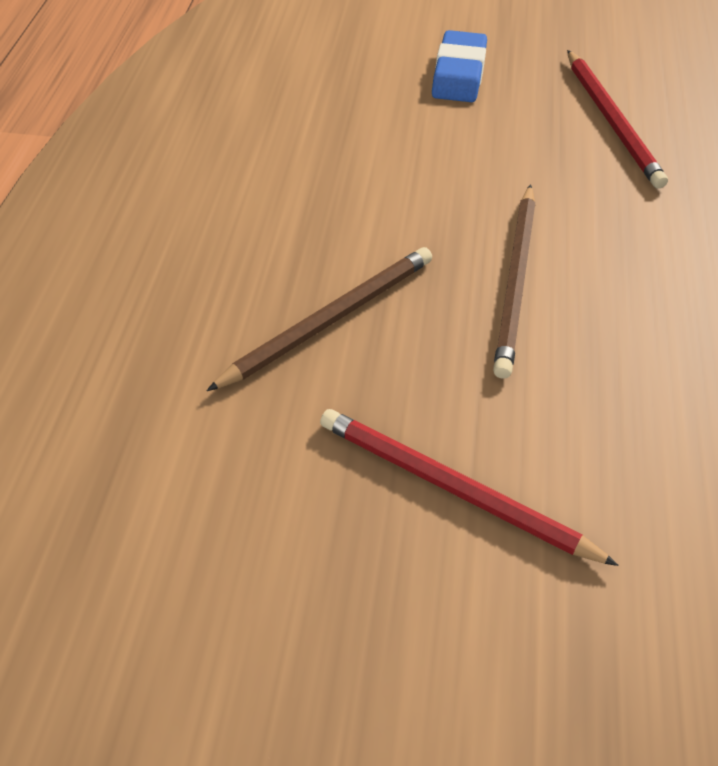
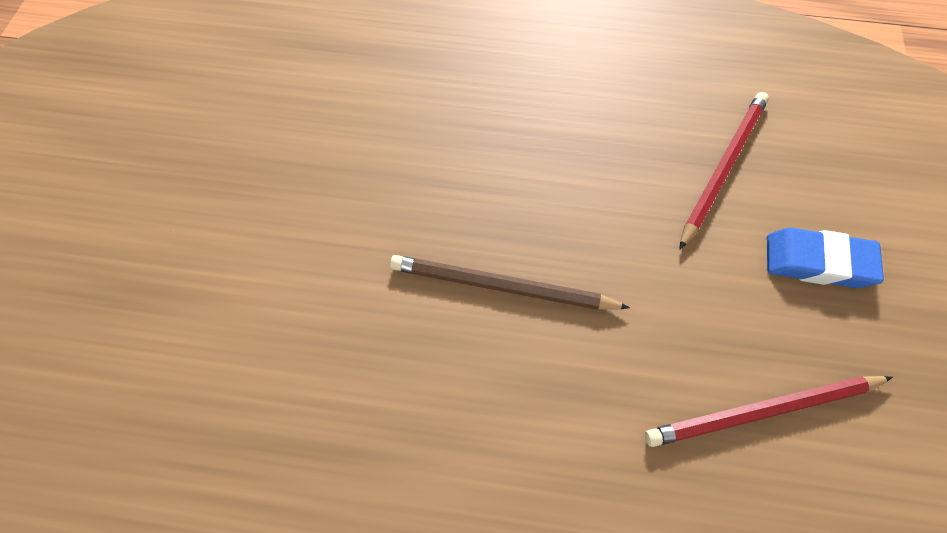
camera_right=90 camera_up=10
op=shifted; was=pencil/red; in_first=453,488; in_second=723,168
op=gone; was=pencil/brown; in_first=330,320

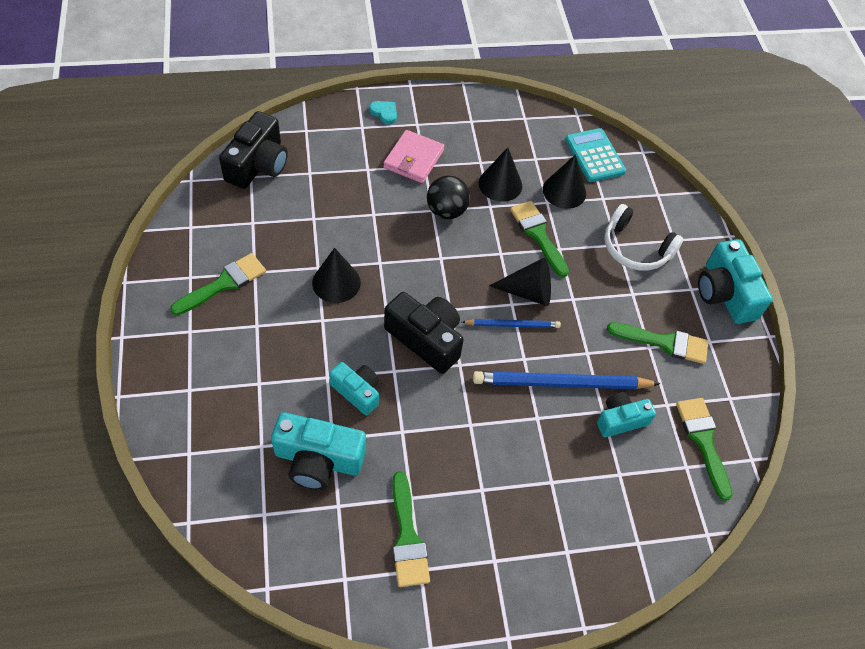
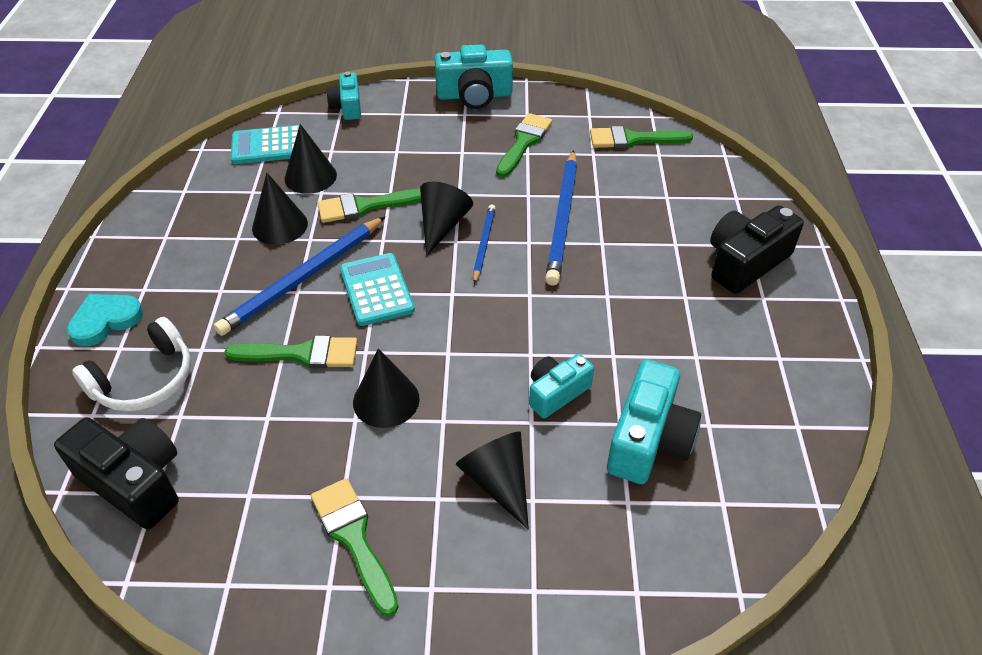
camera_right=-75 camera_up=-10
op=scaled; was=heart/turquoise; in_first=384,113; in_second=105,320; ratio=1.56
op=shifted; was=headphones/white; in_first=635,248; in_second=145,380
op=swapped; was=ball/black; now=pencil/blue; in_first=446,211; in_second=303,278
op=shifted; was=brush/green; in_first=407,537; in_second=302,354
op=shifted; was=camera/turquoise; in_first=620,420; in_second=347,107
op=new; now=calculator/turquoise; in_second=376,290
op=new; now=cone/black; in_second=498,482
op=shifted; was=camera/black; in_first=426,339; in_second=745,262
op=gone; was=wallet/pink; in_first=413,159

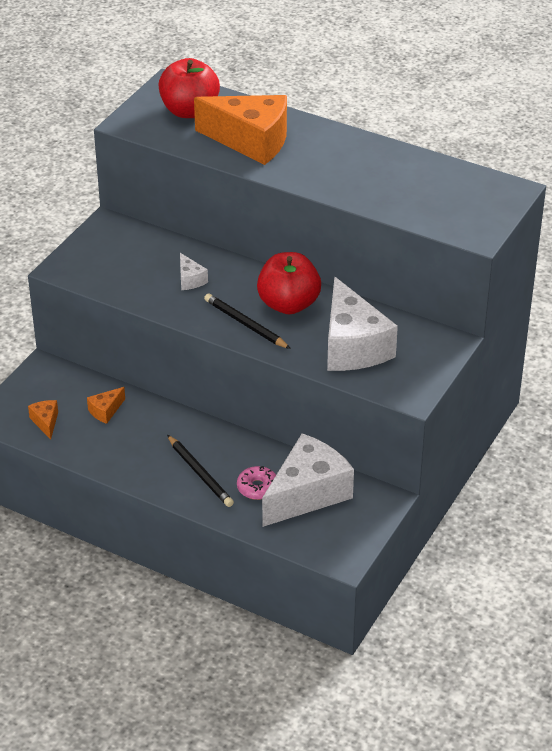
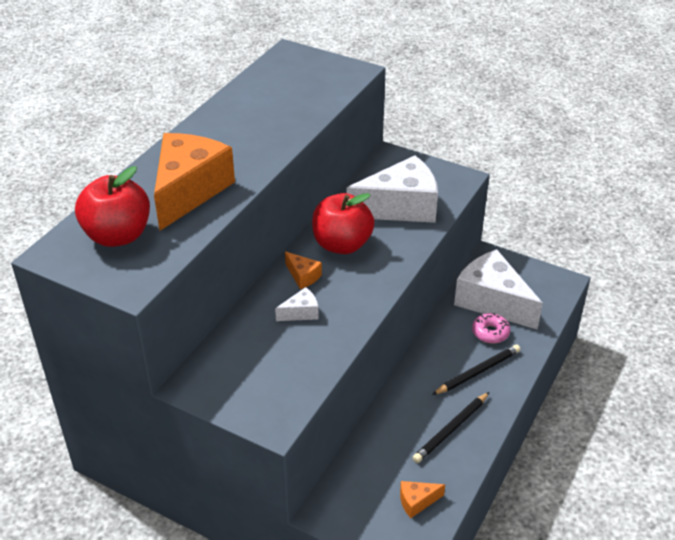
camera_right=-90 camera_up=0
op=shifted; was=cheese/orange; in_first=105,411; in_second=303,276
op=shifted; was=pencil/black; in_first=245,324; in_second=451,429

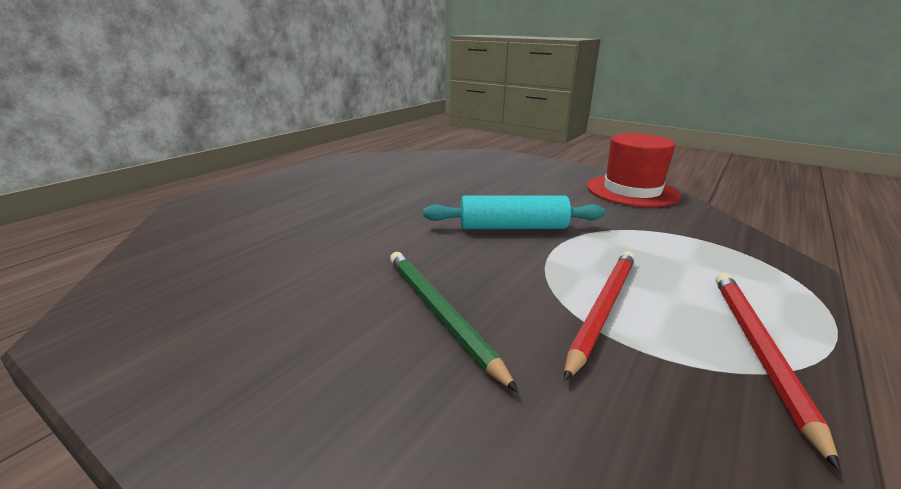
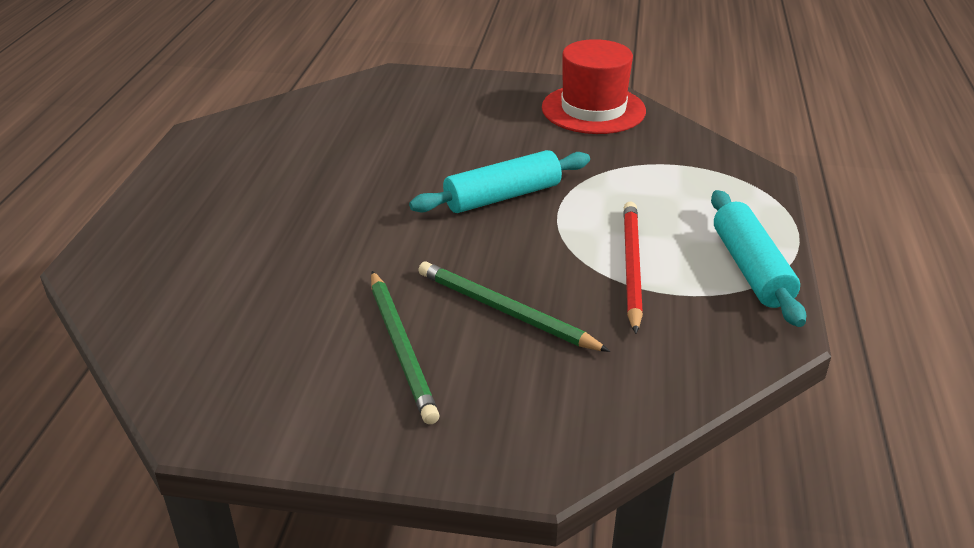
camera_right=-25 camera_up=10
op=new; now=pencil/green; in_second=401,348
op=swapped; was=pencil/red; now=rolling pin/turquoise; in_first=758,351; in_second=751,269

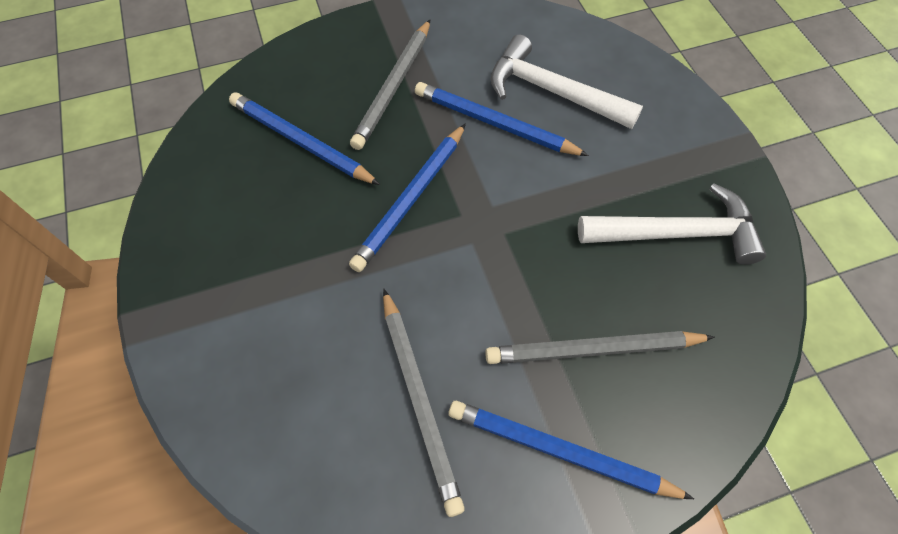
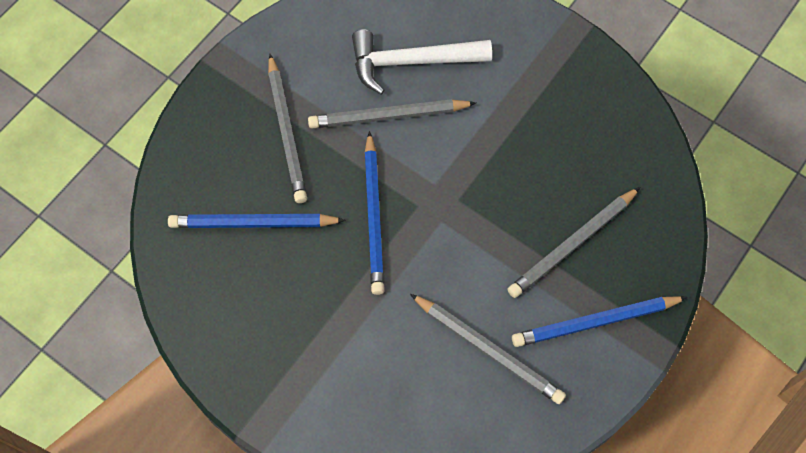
camera_right=-35 camera_up=5
op=repainted; was=pencil/blue; now=pencil/grey; in_first=494,123; in_second=388,116
op=gone; was=hammer/white; in_first=676,233

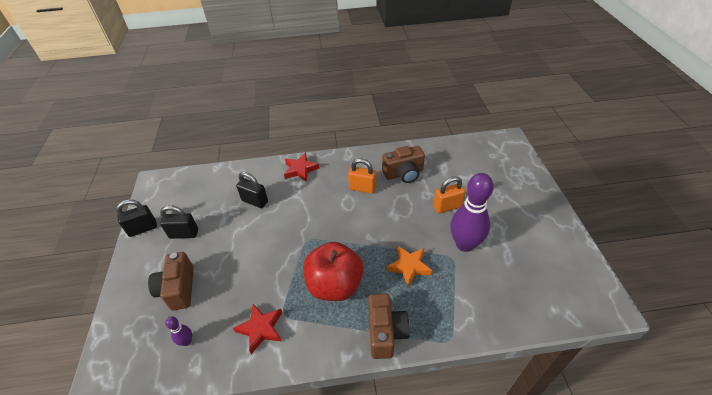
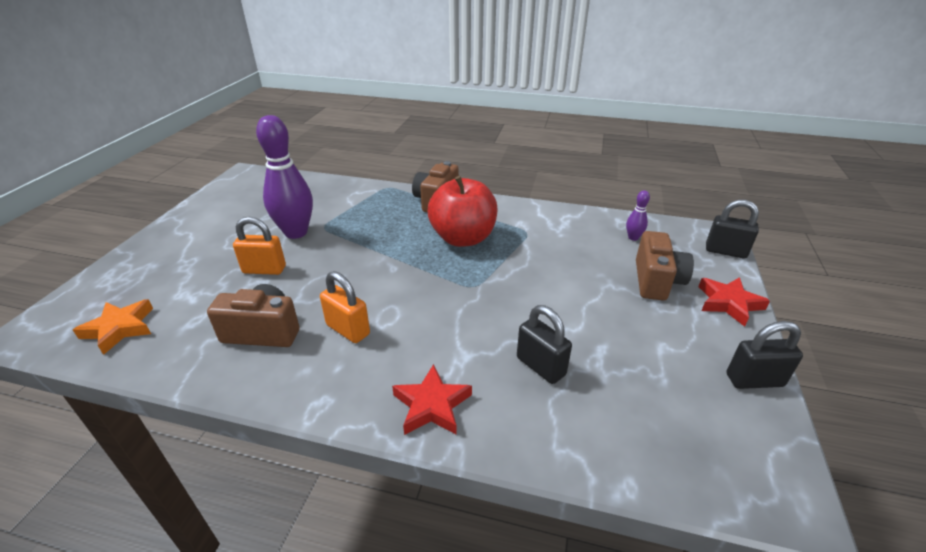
camera_right=-160 camera_up=-10
op=shifted; was=star/orange; in_first=409,266; in_second=119,328
op=shifted; was=star/red; in_first=261,329; in_second=728,303
op=shifted; was=padlock/black; in_first=184,234; in_second=725,251

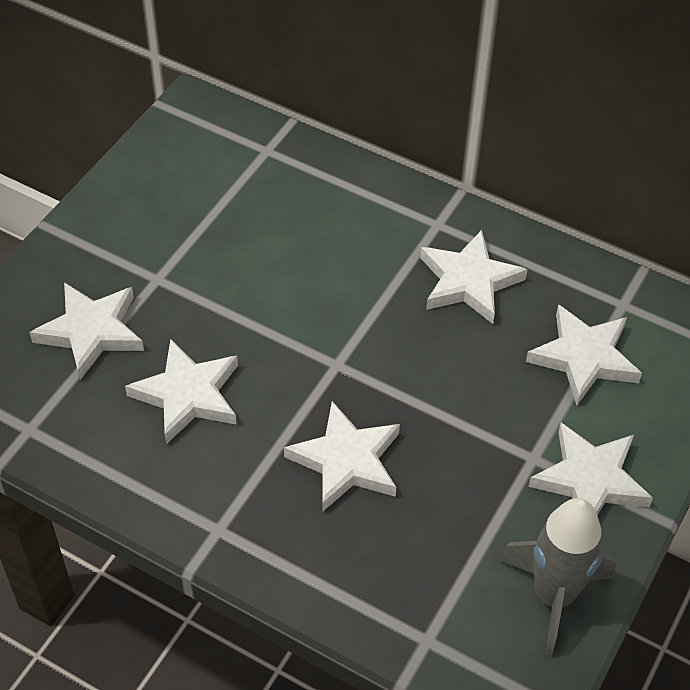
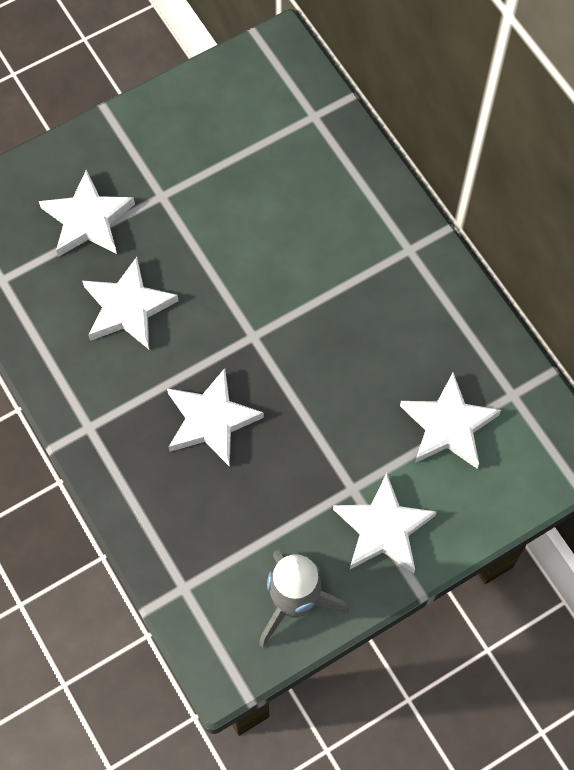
camera_right=30 camera_up=15
op=gone; was=star/white; in_first=469,282

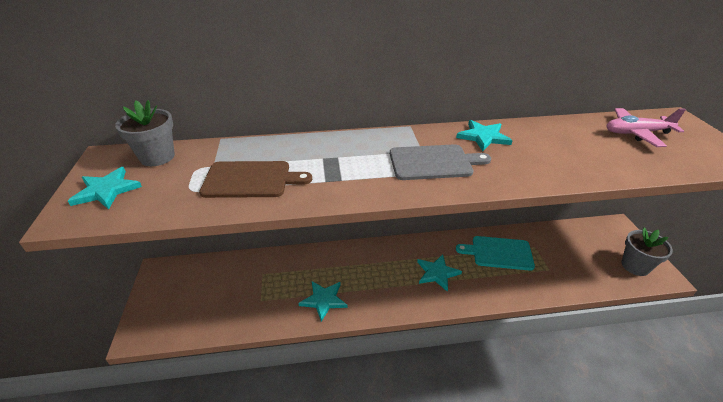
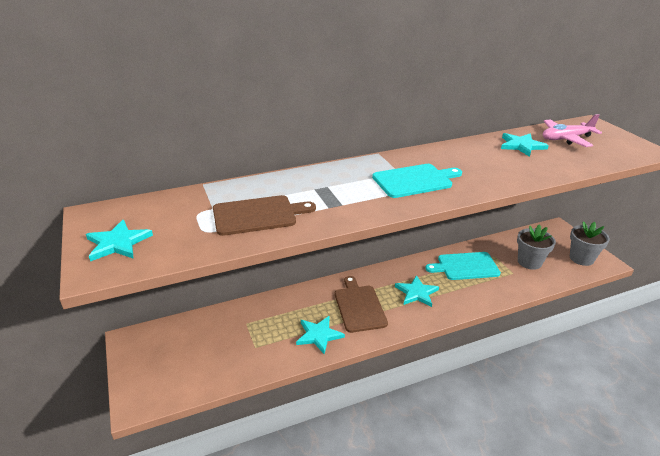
camera_right=-15 camera_up=-5
op=new; now=cutting board/brown; in_second=359,306
op=repainted; was=cutting board/grey; now=cutting board/turquoise; in_first=433,162; in_second=414,180
op=shifted; was=star/turquoise; in_first=483,137; in_second=521,146
op=shifted; was=flower pot/grey; in_first=157,157; in_second=529,262

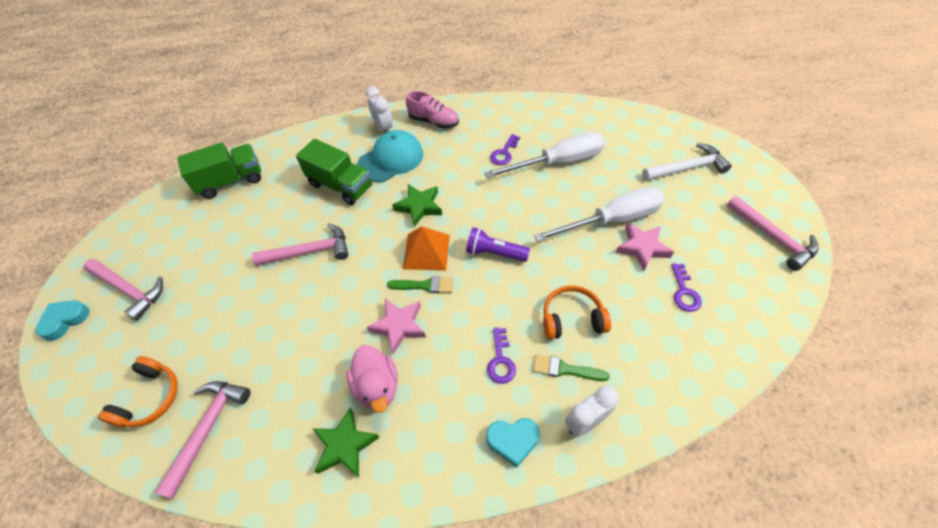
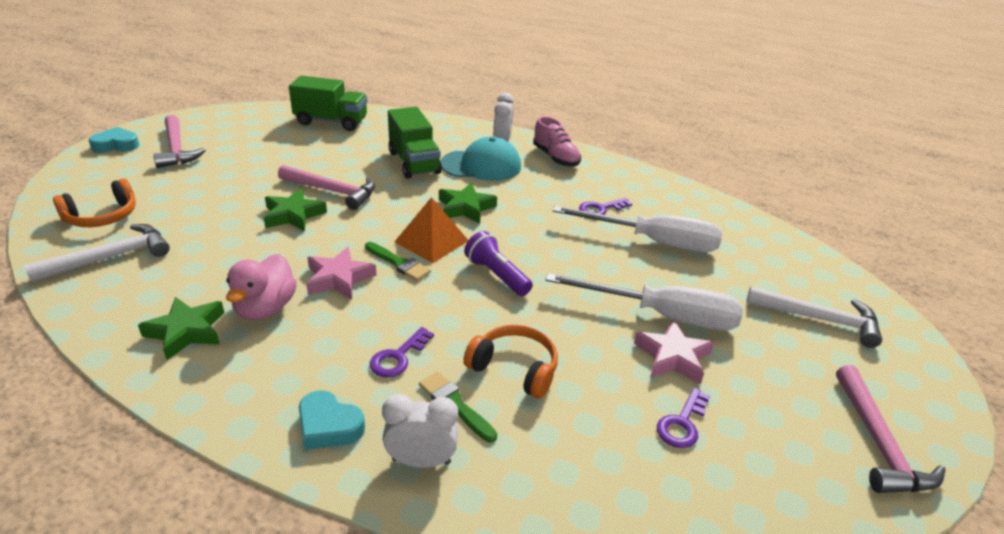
camera_right=30 camera_up=-20
op=repainted; was=hammer/pink; now=hammer/white; in_first=207,429; in_second=110,258
op=new; now=star/green; in_second=293,215

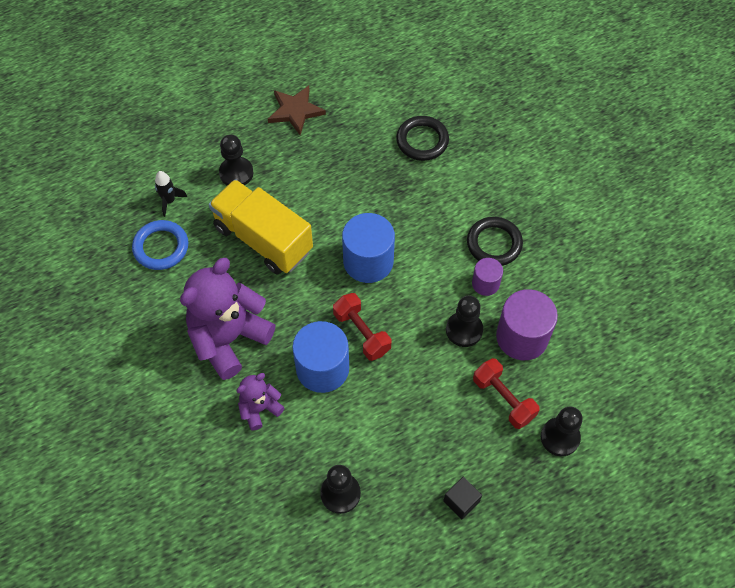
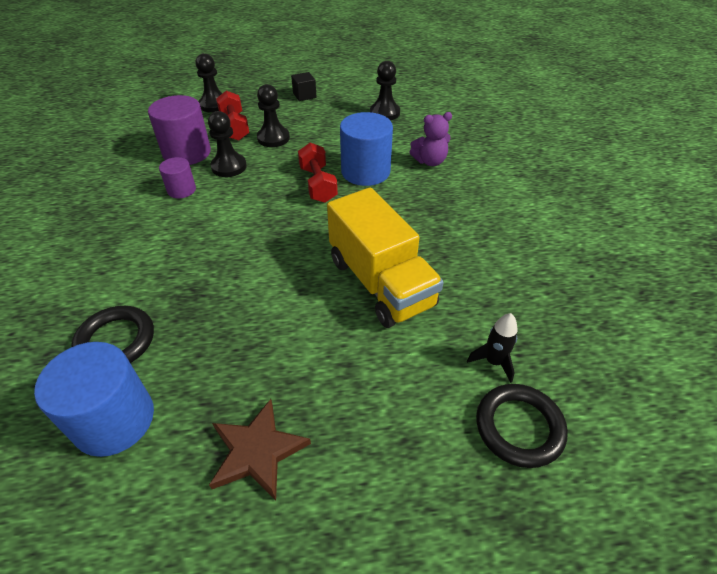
camera_right=-160 camera_up=-15
op=shifted; was=cylinder/blue; in_first=368,261; in_second=114,420
op=shifted; was=pawn/black; in_first=236,173; in_second=273,138
op=shifted; was=ring/black; in_first=494,244; in_second=519,427
op=gone; was=ring/blue; in_first=161,247
op=gone; was=teddy bear/purple; in_first=229,338

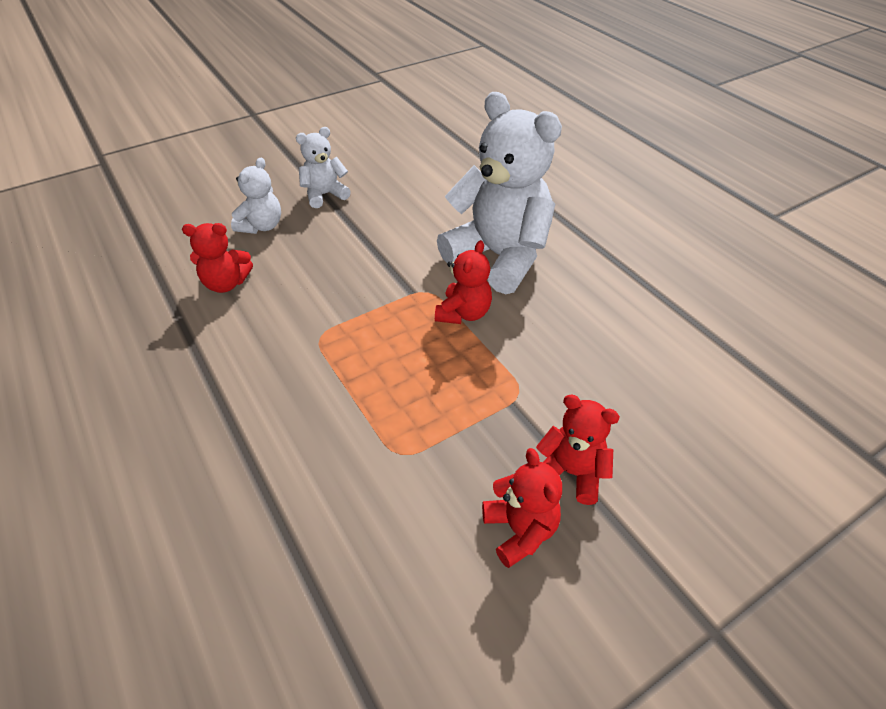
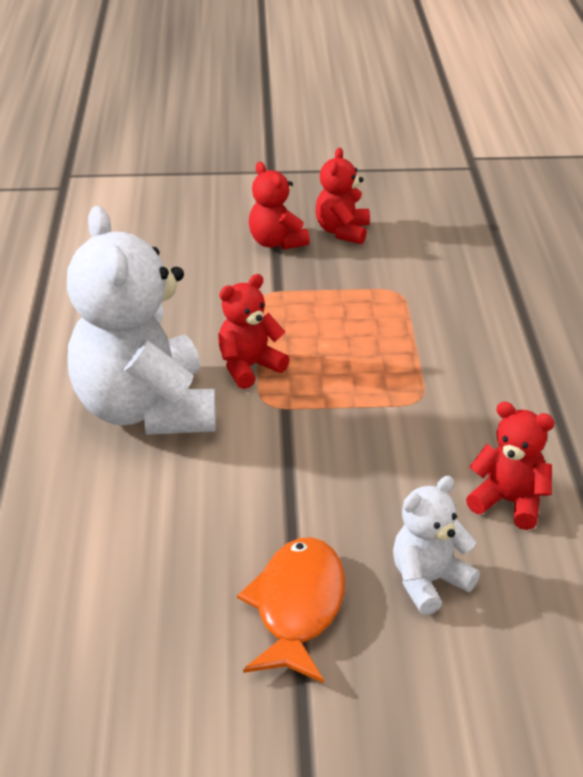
camera_right=-150 camera_up=-10
op=swapped; was=teddy bear/white; now=fish/orange; in_first=324,195; in_second=297,608

